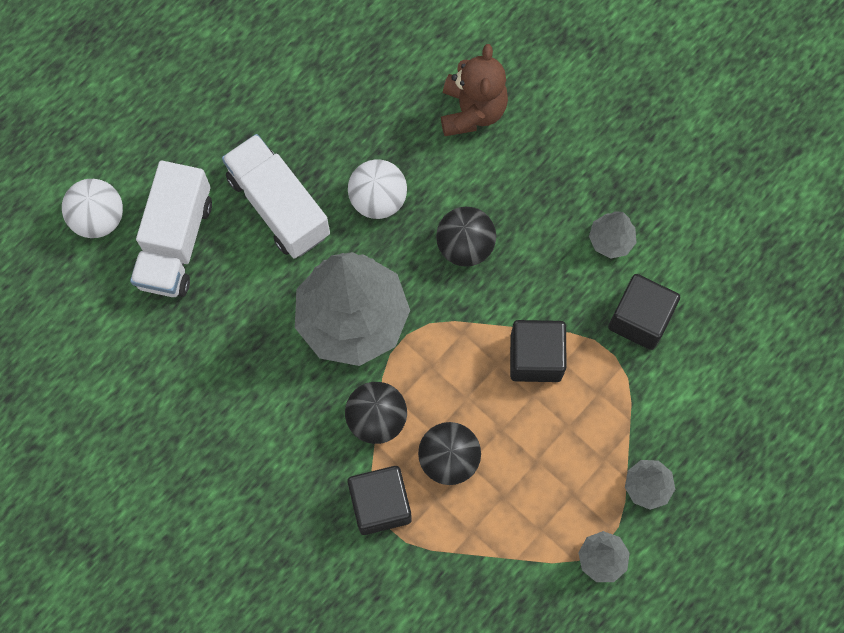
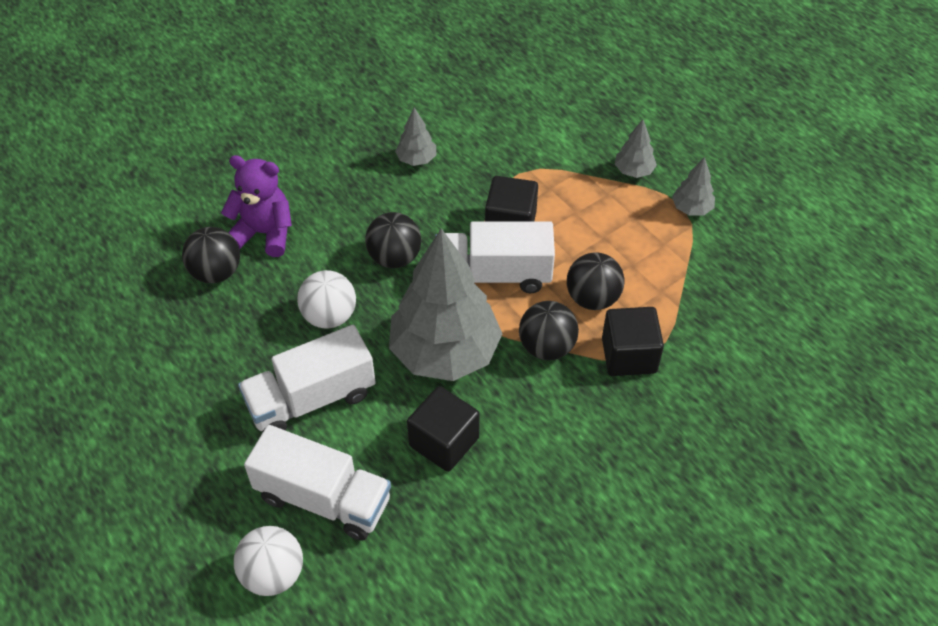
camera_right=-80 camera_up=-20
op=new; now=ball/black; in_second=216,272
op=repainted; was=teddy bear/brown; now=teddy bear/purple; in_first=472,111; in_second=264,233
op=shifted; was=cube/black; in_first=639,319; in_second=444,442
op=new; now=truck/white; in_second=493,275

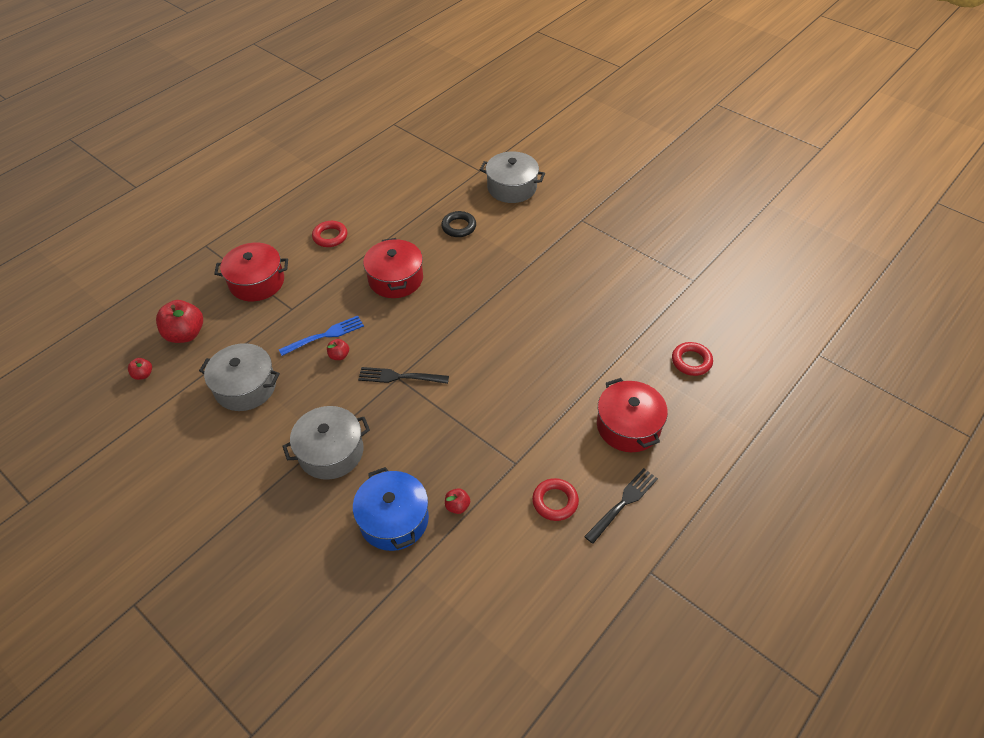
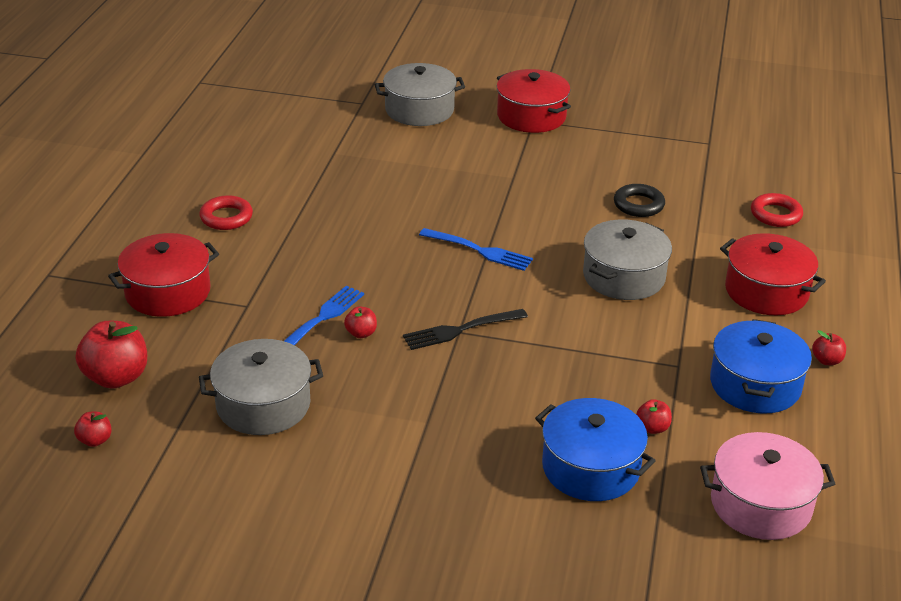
camera_right=-30 camera_up=-15
op=new; now=fork/blue; in_second=479,250
op=shifted; was=pot/red; in_first=396,279; in_second=531,116
op=shifted; was=pot/grey; in_first=331,452; in_second=624,277
op=shifted; was=ring/black; in_first=459,227; in_second=638,205
op=new; now=pot/pink; in_second=760,504
op=swapped; was=ring/red; now=pot/blue; in_first=555,501; in_second=755,385
op=swapped; was=fork/black; now=apple/red; in_first=623,503; in_second=826,360

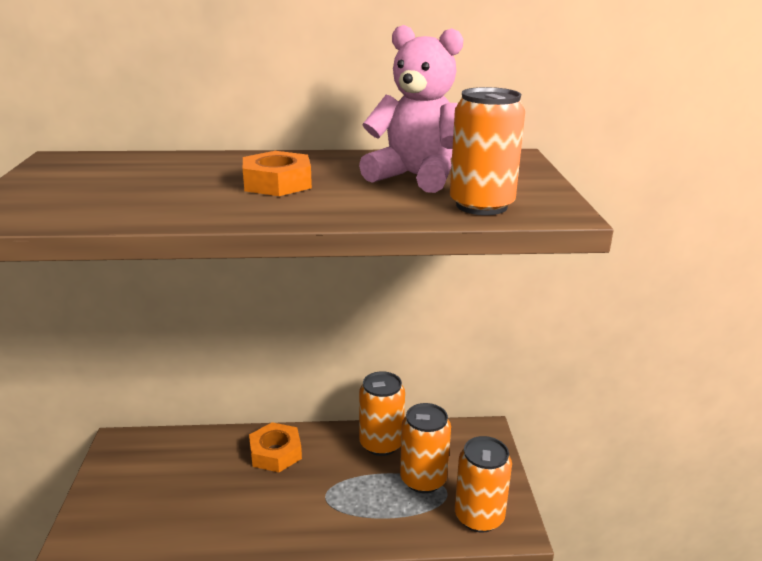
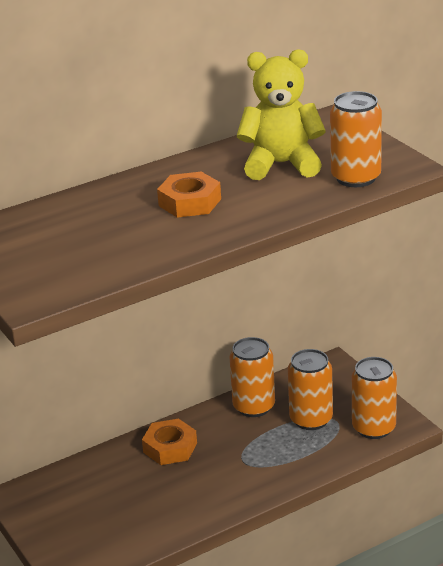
camera_right=-25 camera_up=5
op=repainted; was=teddy bear/pink; now=teddy bear/yellow; in_first=415,177; in_second=281,164

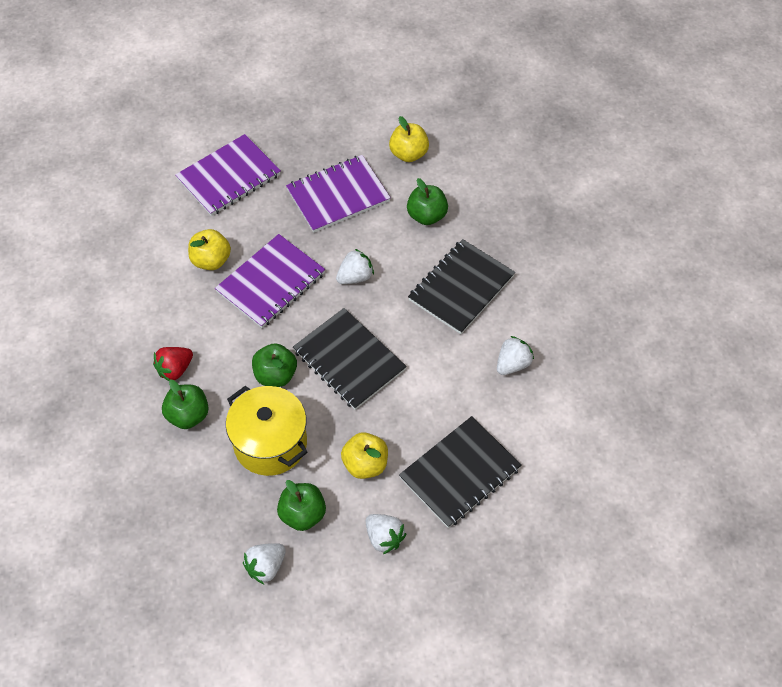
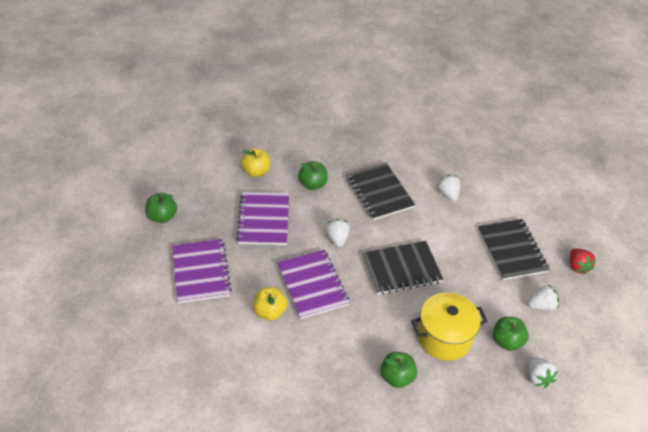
camera_right=-65 camera_up=-10
op=shifted; was=apple/green; in_first=275,375; in_second=162,217
op=shifted; was=strawberry/red; in_first=175,369; in_second=577,266
op=gone; was=apple/yellow; in_first=365,464

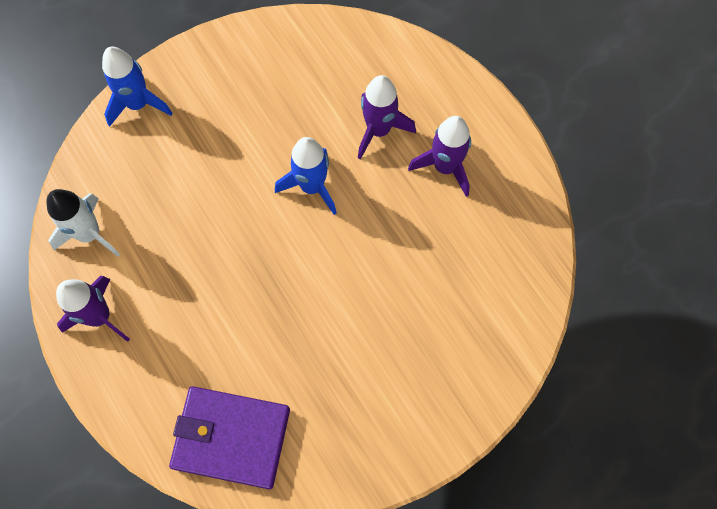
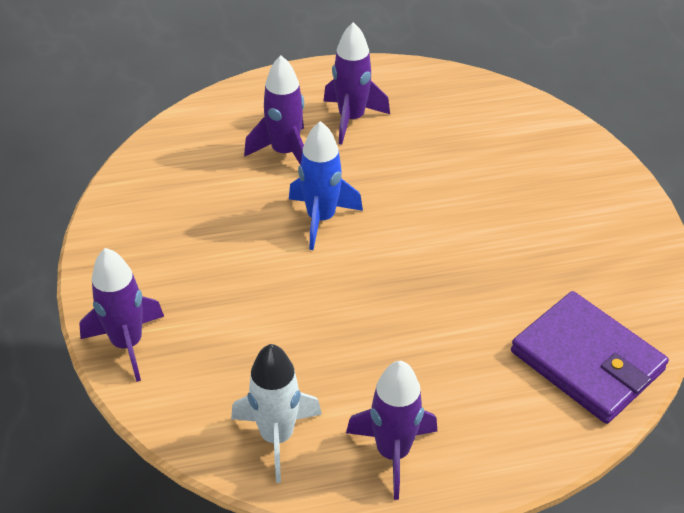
camera_right=-70 camera_up=-25
op=repainted; was=rocket/blue; now=rocket/purple; in_first=138,104; in_second=127,344
op=rotated; was=wallet/purple; in_first=231,438; in_second=587,361; clockwise=-75

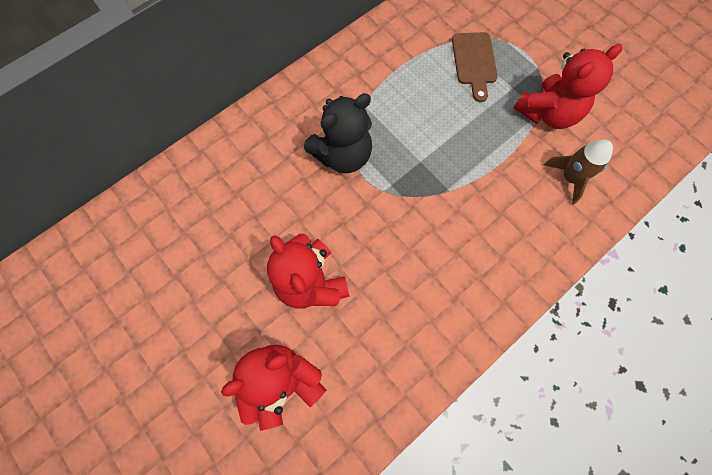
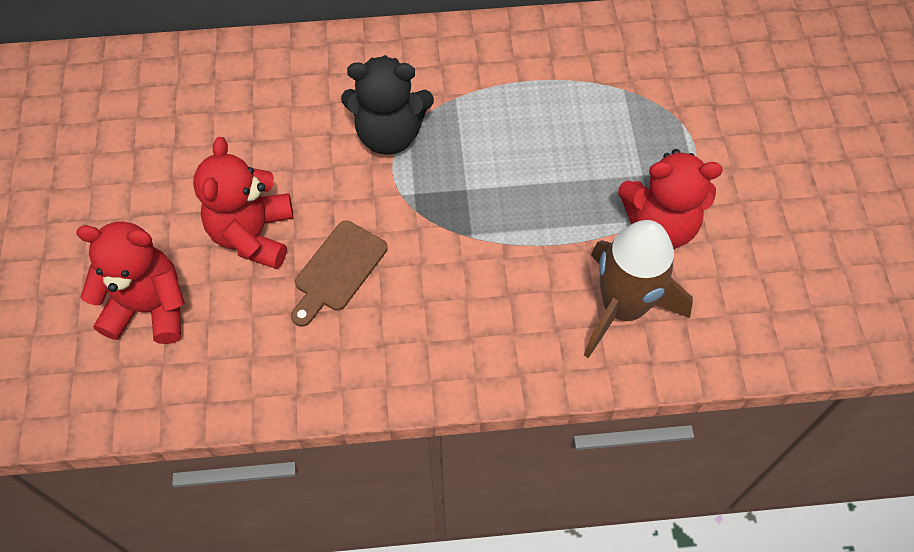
camera_right=35 camera_up=-10
op=shifted; was=cutting board/brown; in_first=474,62; in_second=338,270
op=scaled; was=rocket/brown; in_first=569,178; in_second=622,307; ratio=1.67

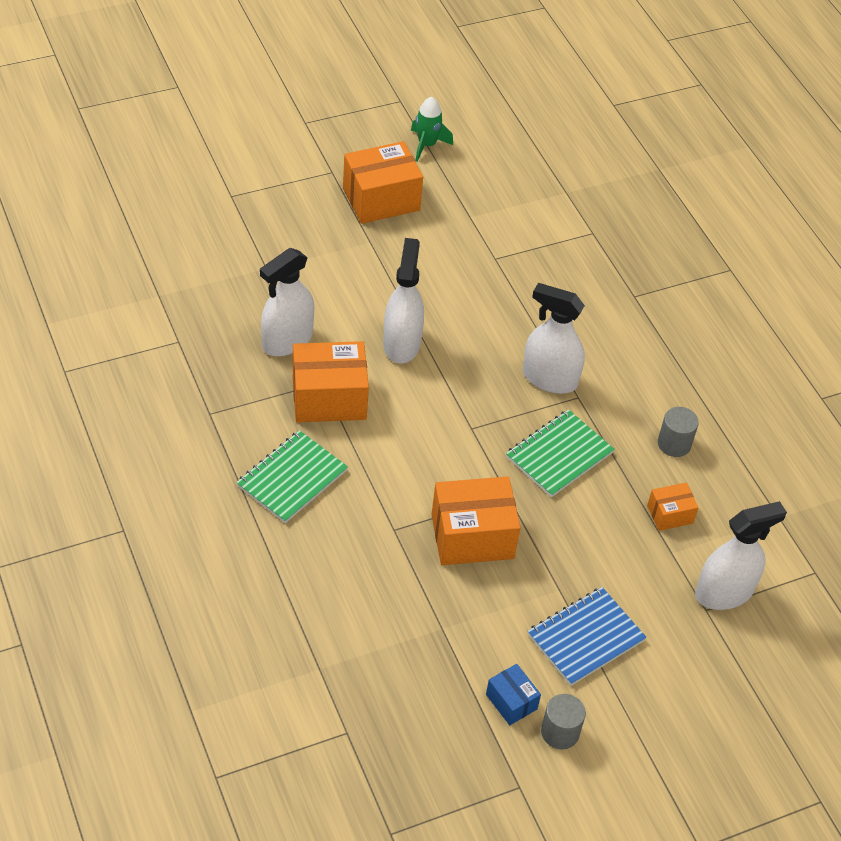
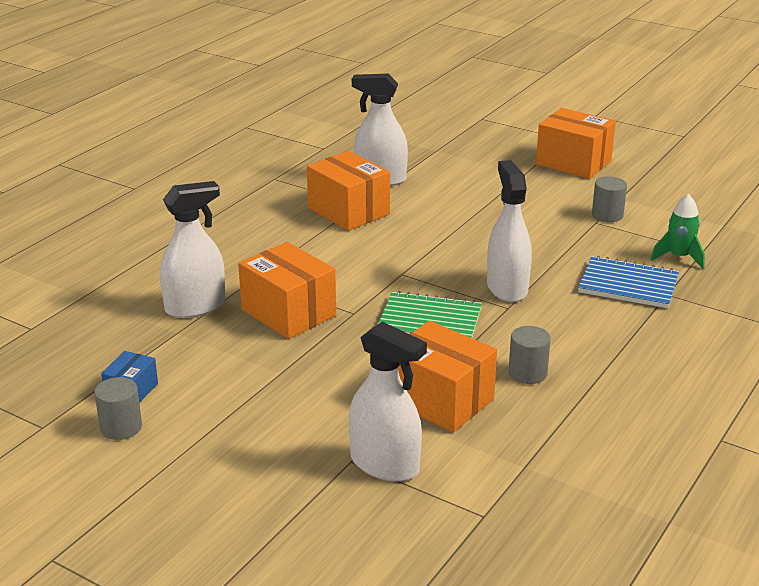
camera_right=60 camera_up=-20
op=shifted; was=spray bottle/white; in_first=401,343; in_second=195,307
op=scaled; was=box/orange; in_first=670,514; in_second=440,400; ratio=1.93
op=shifted; was=notebook/blue; in_first=586,638; in_second=628,285
op=new; now=cylinder/grey; in_second=607,215
op=shifted; was=rocket/green; in_first=427,145; in_second=679,257
op=gone; was=notebook/green; in_first=292,478

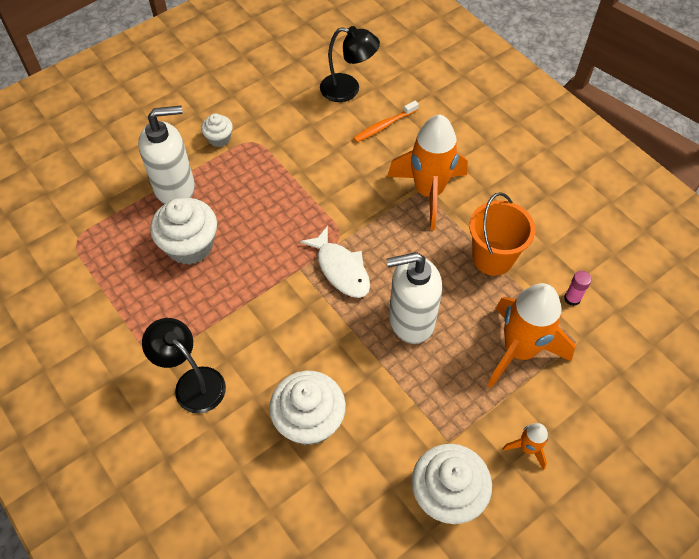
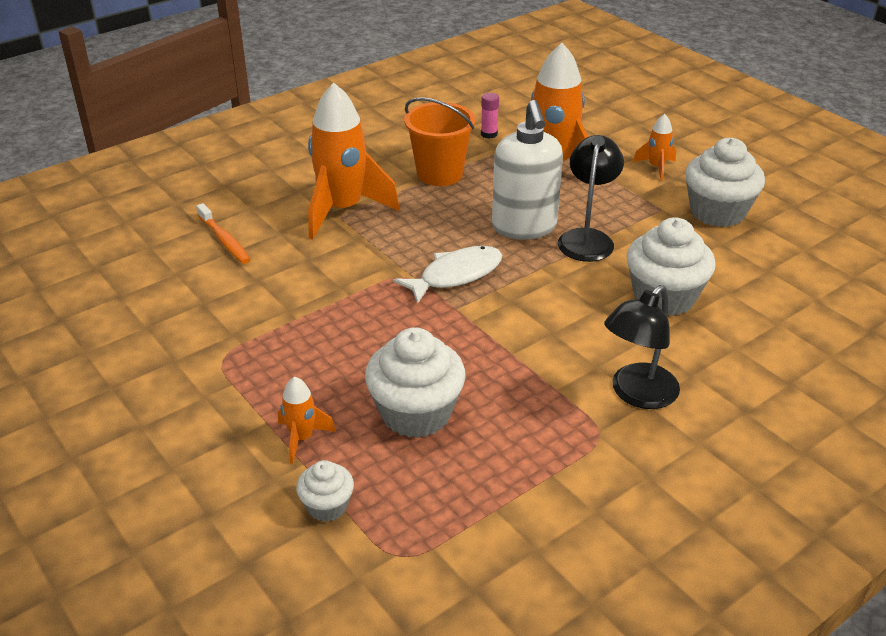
camera_right=-90 camera_up=-20
op=swapped; was=soap dispenser/white; now=rocket/orange; in_first=175,188; in_second=302,438
op=shifted; was=cupcake/white; in_first=219,139; in_second=327,506
op=shifted; was=lamp/black; in_first=348,89; in_second=587,238

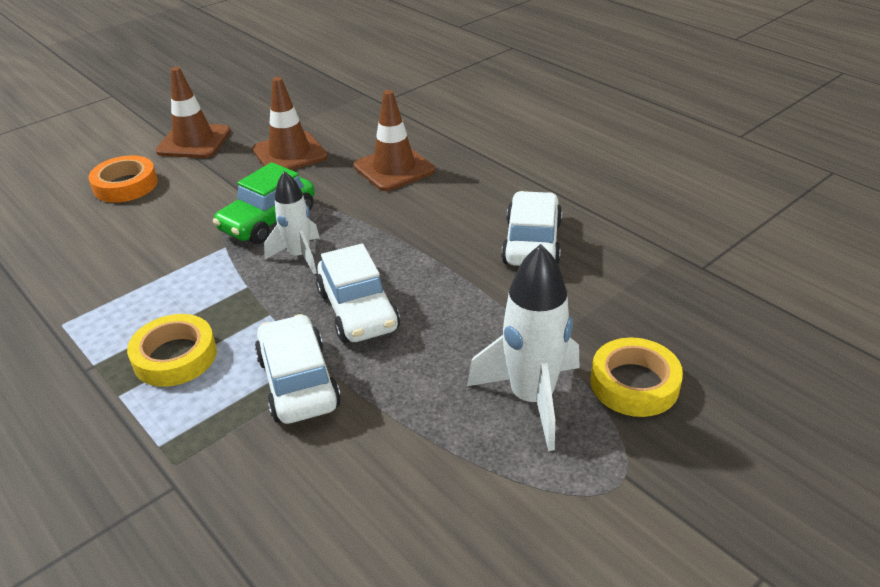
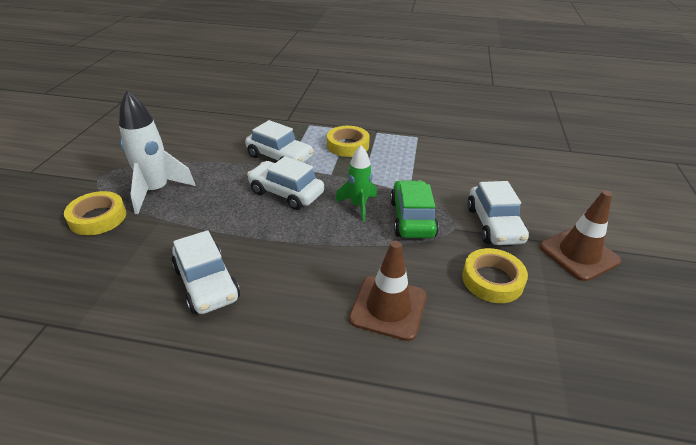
camera_right=140 camera_up=0
op=repainted; was=rocket/white; now=rocket/green; in_first=299,256; in_second=358,206
op=swapped; was=traffic cone/brown; now=tape/yellow; in_first=290,153; in_second=492,280
op=new; now=car/white; in_second=494,225
op=gone; was=tape/orange; in_first=125,185

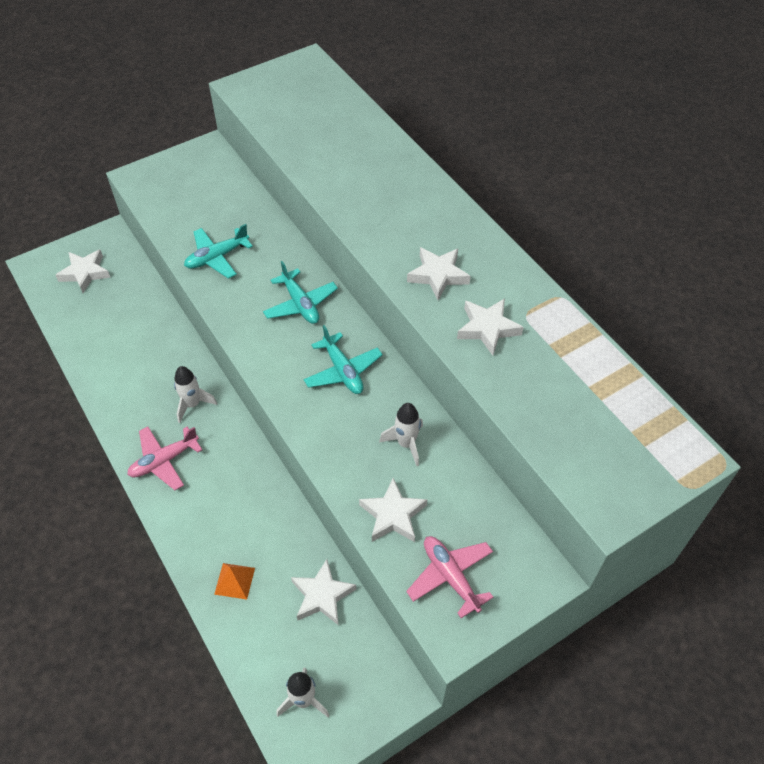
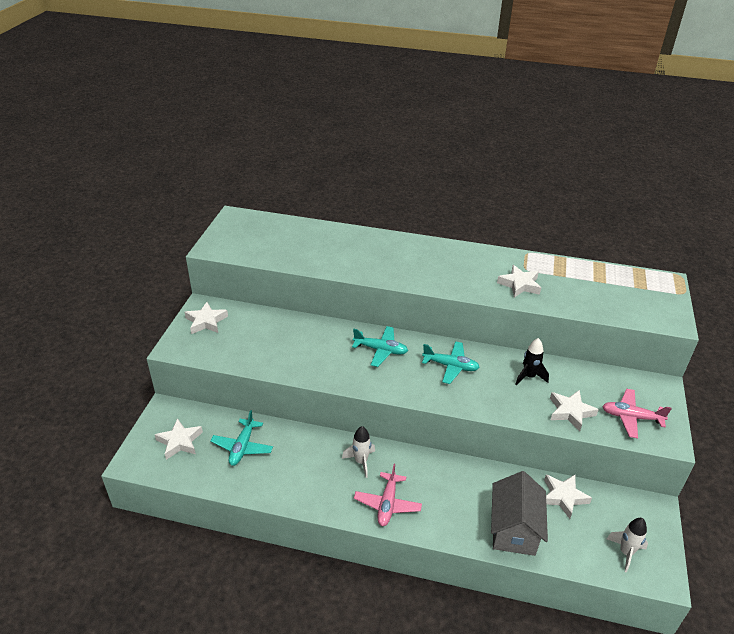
camera_right=-45 camera_up=-15
op=shifted; was=star/white; in_first=438,275; in_second=206,321
op=shifted; was=plane/turquoise; in_first=217,257; in_second=242,447
op=swapped; was=pyramid/orange; now=house/grey; in_first=234,581; in_second=514,529
op=repainted; was=rocket/white; now=rocket/black; in_first=406,444; in_second=529,377

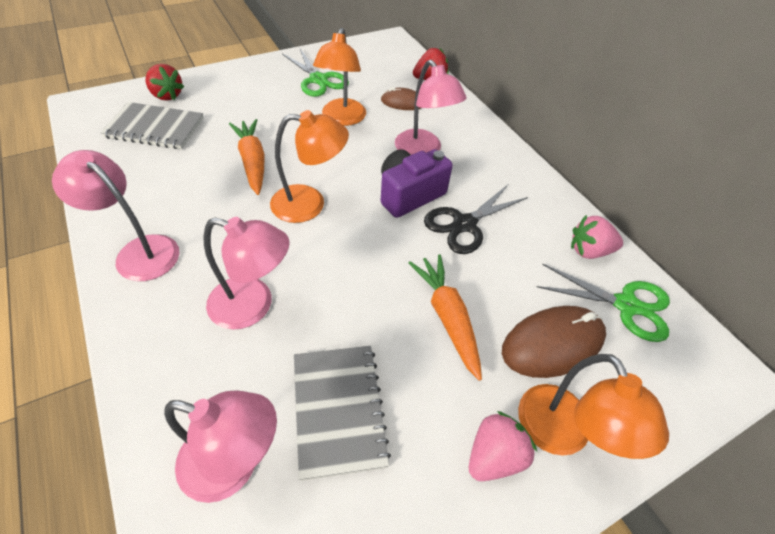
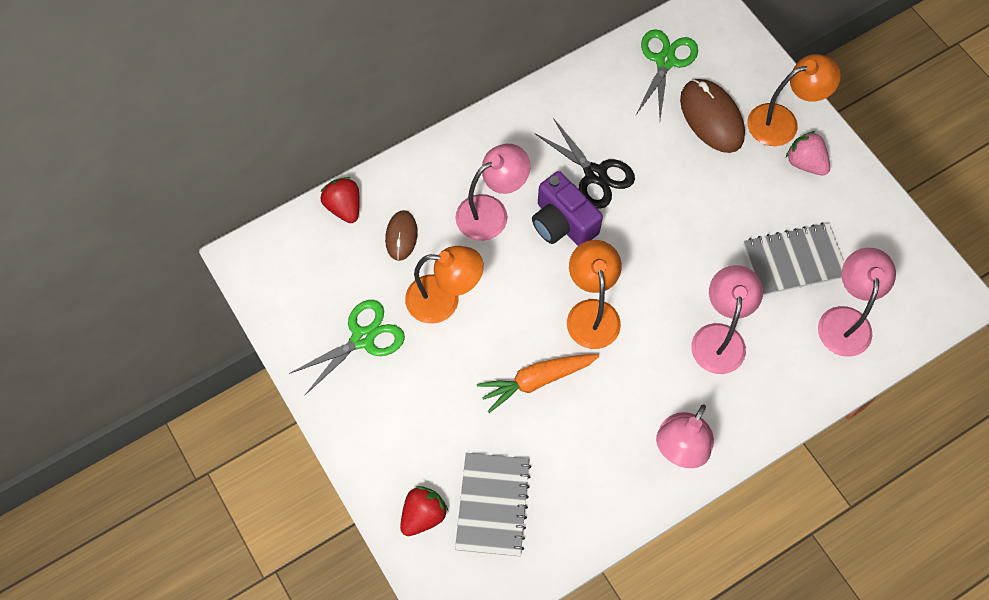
camera_right=-90 camera_up=15
op=gone; was=carrot/orange; in_first=447,317
op=gone; was=strawberry/pink; in_first=589,251

